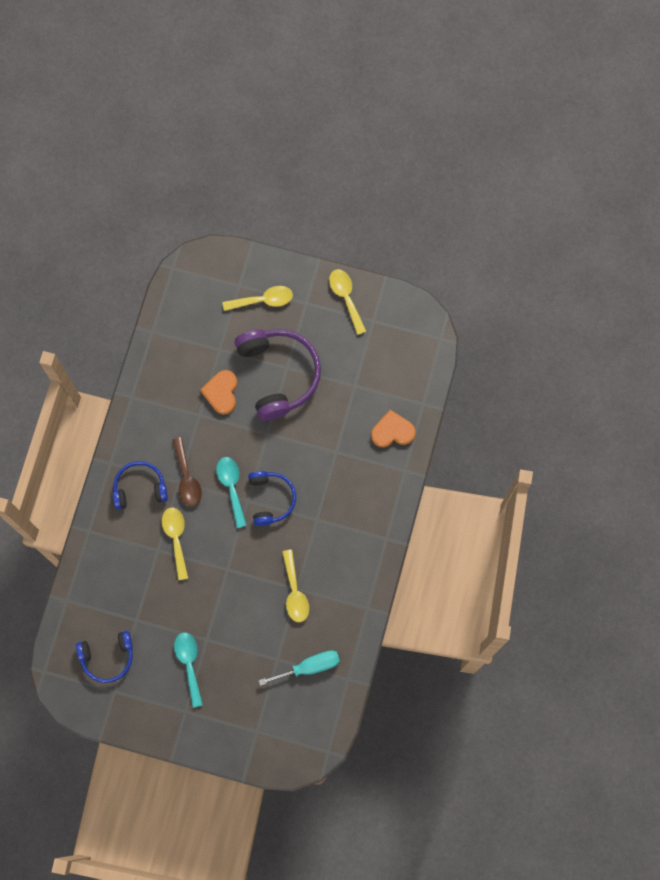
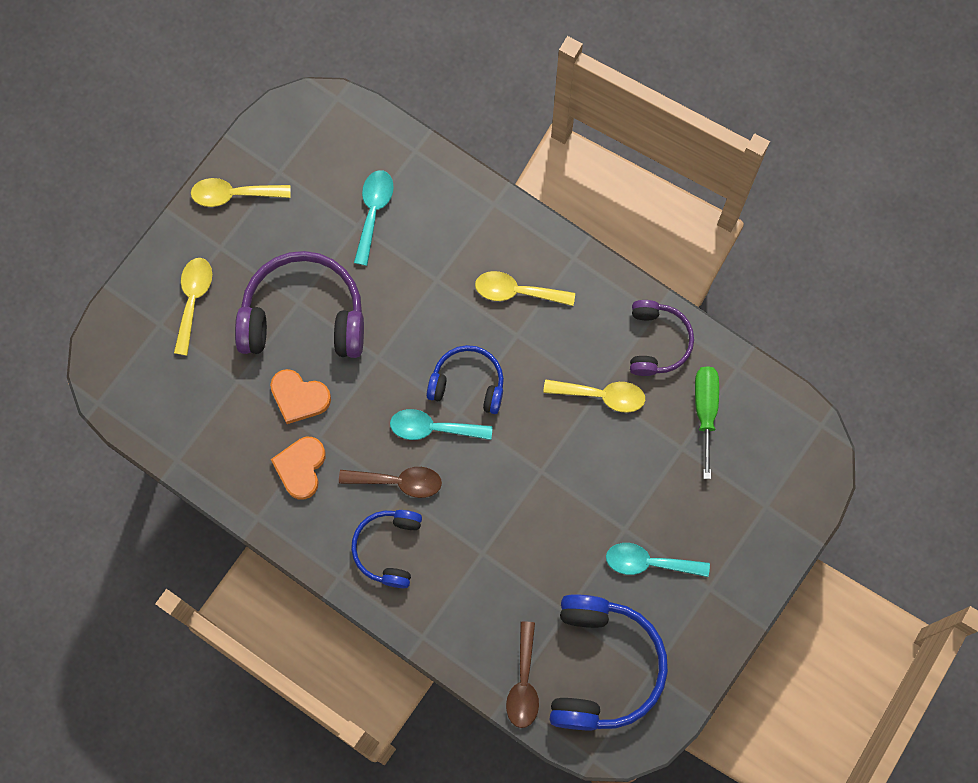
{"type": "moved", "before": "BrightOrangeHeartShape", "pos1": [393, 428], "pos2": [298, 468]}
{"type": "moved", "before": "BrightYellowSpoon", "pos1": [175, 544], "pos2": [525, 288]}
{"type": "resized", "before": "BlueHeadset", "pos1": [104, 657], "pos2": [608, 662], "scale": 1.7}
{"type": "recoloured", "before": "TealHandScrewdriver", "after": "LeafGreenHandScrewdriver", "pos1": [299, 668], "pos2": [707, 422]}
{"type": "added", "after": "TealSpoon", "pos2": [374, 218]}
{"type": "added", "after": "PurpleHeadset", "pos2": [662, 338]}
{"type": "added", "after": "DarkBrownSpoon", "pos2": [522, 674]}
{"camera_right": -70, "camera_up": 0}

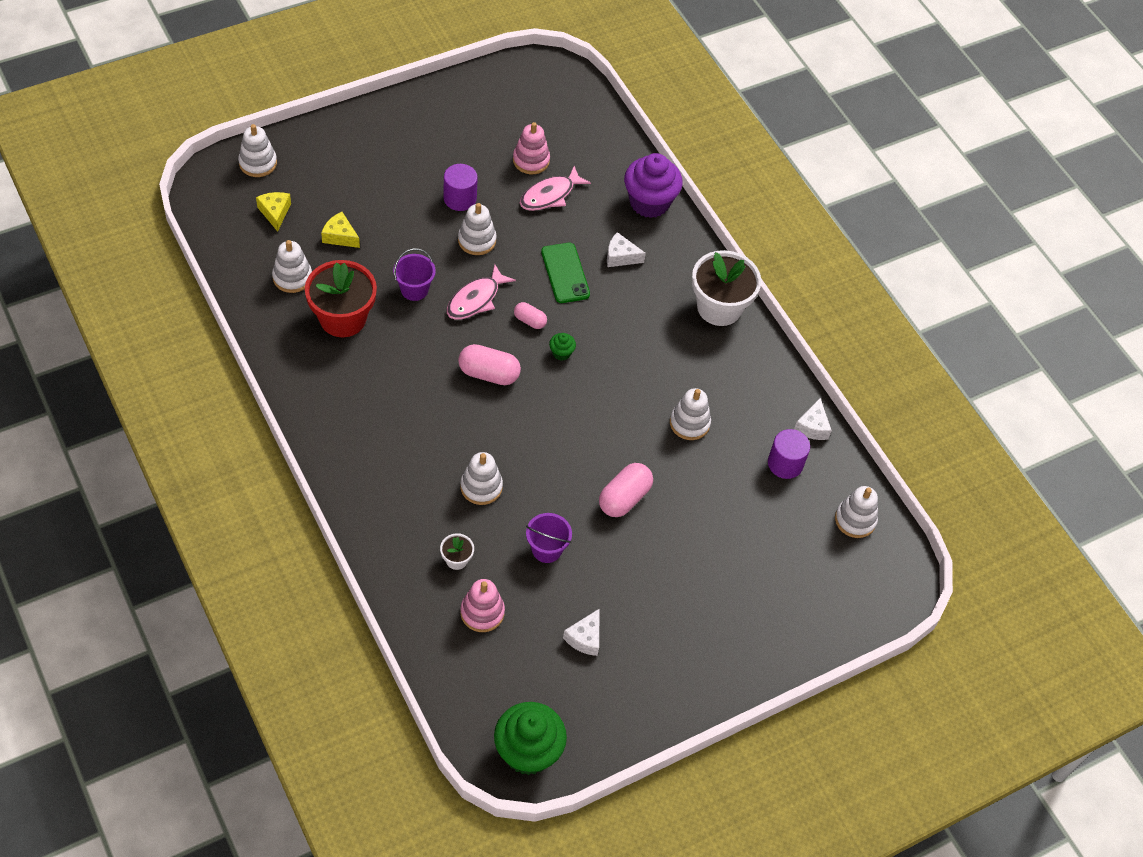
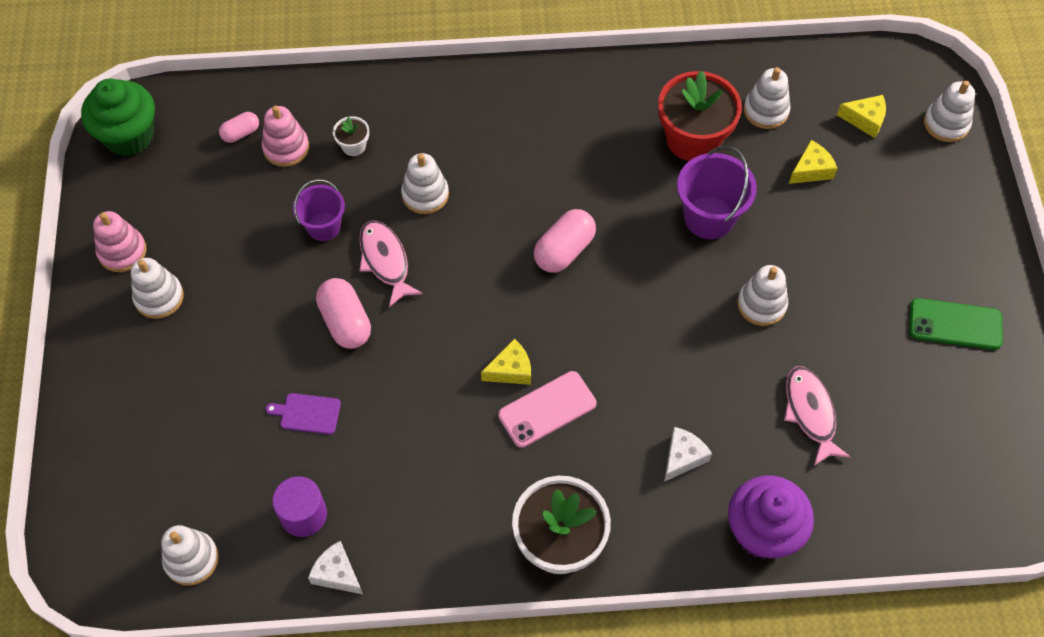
{"type": "moved", "before": "PinkStackingToy", "pos1": [531, 148], "pos2": [120, 241]}
{"type": "removed", "before": "PurpleCylinderShape", "pos1": [460, 187]}
{"type": "moved", "before": "LeafGreenMobilePhone", "pos1": [565, 273], "pos2": [956, 324]}
{"type": "resized", "before": "PurpleSandBucket", "pos1": [414, 274], "pos2": [717, 192], "scale": 1.52}
{"type": "moved", "before": "PinkFishFigure", "pos1": [481, 292], "pos2": [391, 263]}
{"type": "moved", "before": "PinkPill", "pos1": [530, 315], "pos2": [239, 127]}
{"type": "removed", "before": "LeafGreenFairyCake", "pos1": [562, 347]}
{"type": "moved", "before": "PureWhiteStackingToy", "pos1": [690, 414], "pos2": [157, 288]}
{"type": "removed", "before": "PureWhiteCheeseWedge", "pos1": [581, 632]}
{"type": "added", "after": "BrightYellowCheeseWedge", "pos2": [506, 362]}
{"type": "added", "after": "PinkMobilePhone", "pos2": [547, 409]}
{"type": "added", "after": "PurpleBreadBoard", "pos2": [303, 414]}
{"camera_right": 120, "camera_up": 5}

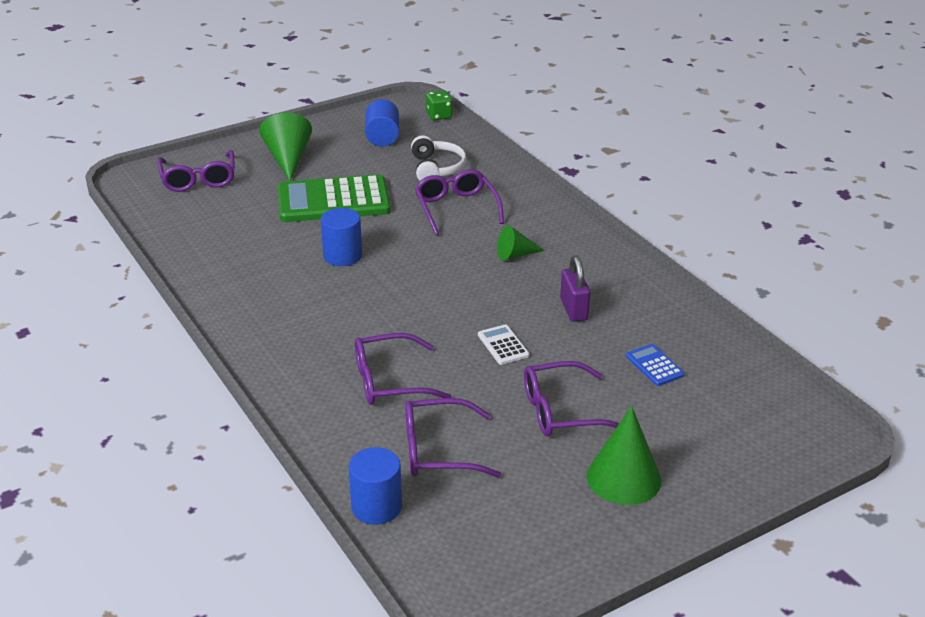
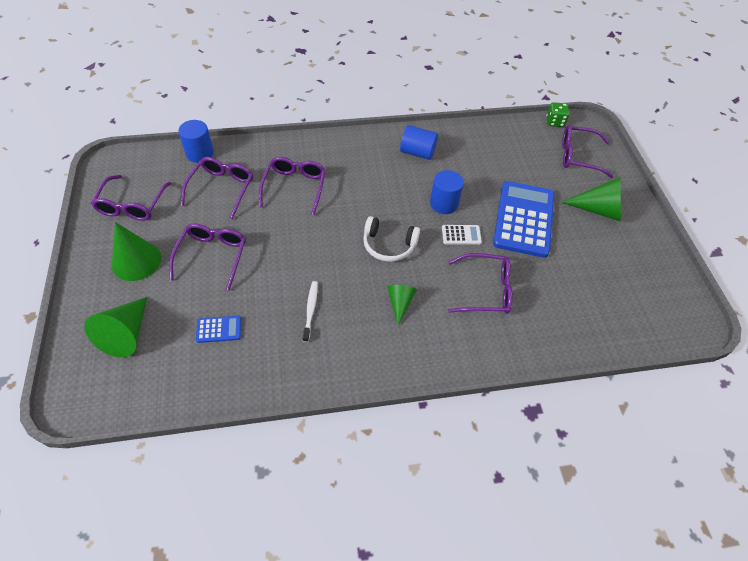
{"type": "moved", "before": "LeafGreenDice", "pos1": [439, 105], "pos2": [558, 114]}
{"type": "moved", "before": "BlueCylinderShape", "pos1": [382, 123], "pos2": [419, 142]}
{"type": "moved", "before": "PureWhiteHeadset", "pos1": [438, 158], "pos2": [391, 239]}
{"type": "recoloured", "before": "LeafGreenCalculator", "after": "BlueCalculator", "pos1": [334, 198], "pos2": [524, 219]}
{"type": "replaced", "before": "PurpleSmallLock", "after": "PureWhiteToothbrush", "pos1": [575, 288], "pos2": [310, 311]}
{"type": "moved", "before": "PureWhiteCalculator", "pos1": [503, 344], "pos2": [462, 235]}
{"type": "added", "after": "PurpleGlasses", "pos2": [131, 198]}
{"type": "added", "after": "LeafGreenConeShape", "pos2": [115, 327]}
{"camera_right": 110, "camera_up": 20}

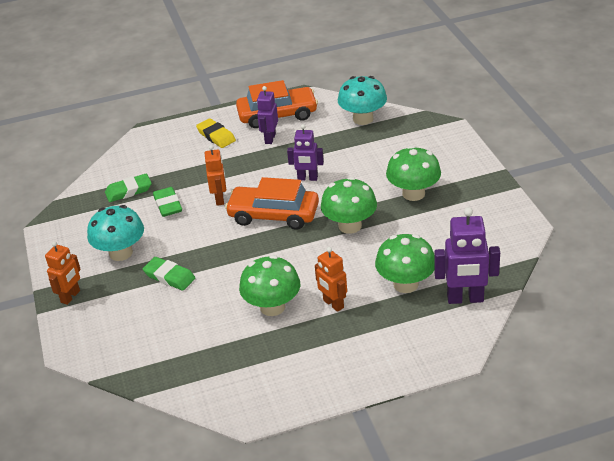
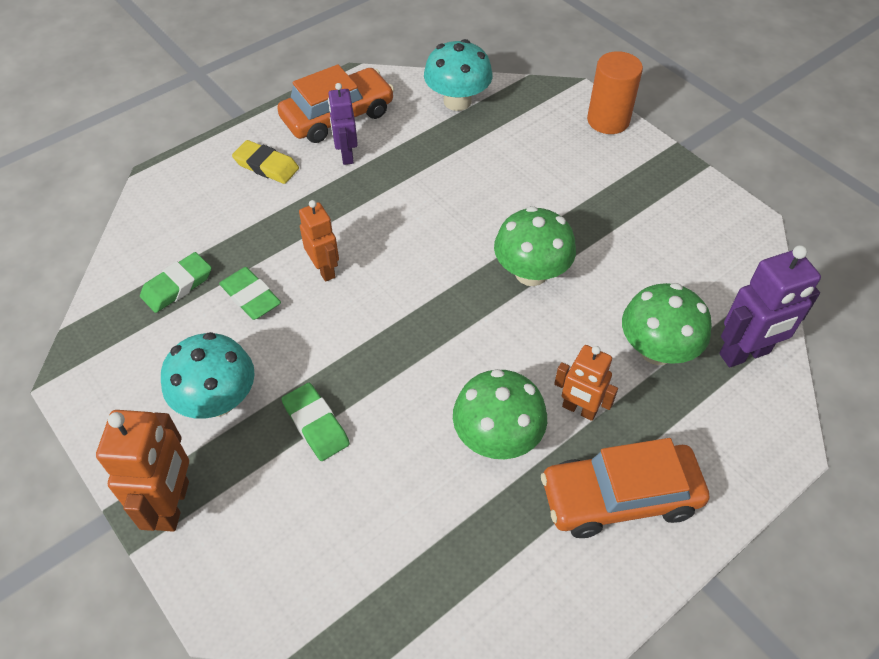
{"type": "removed", "before": "PurpleRobotFigure", "pos1": [305, 152]}
{"type": "removed", "before": "LeafGreenToadstool", "pos1": [413, 173]}
{"type": "moved", "before": "BrightOrangeAutomobile", "pos1": [272, 203], "pos2": [625, 488]}
{"type": "resized", "before": "BrightOrangeRobotFigure", "pos1": [63, 273], "pos2": [142, 471], "scale": 1.53}
{"type": "turned", "before": "LeafGreenGumEraser", "pos1": [169, 274], "pos2": [315, 422], "turn": 45}
{"type": "added", "after": "BrightOrangeCylinderShape", "pos2": [615, 92]}
{"camera_right": -25, "camera_up": 15}

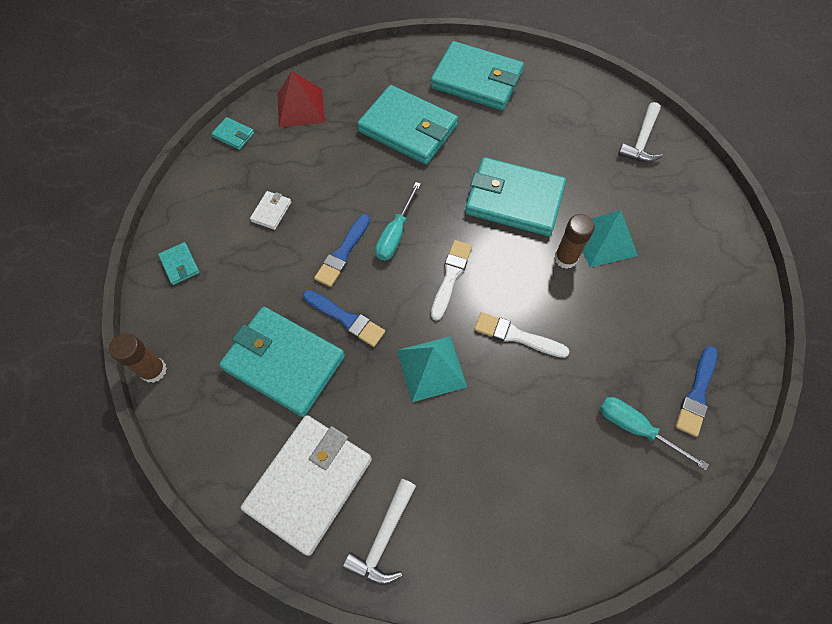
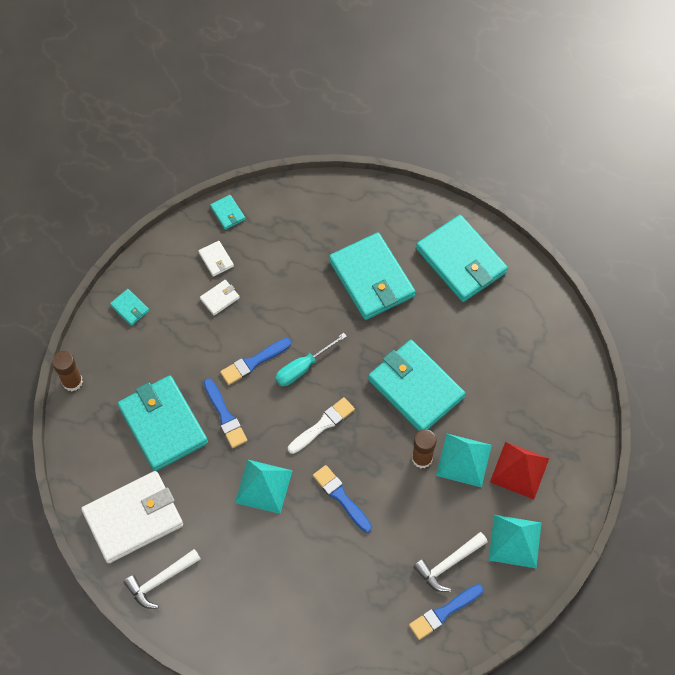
{"type": "moved", "before": "CrimsonPyramidShape", "pos1": [301, 99], "pos2": [519, 470]}
{"type": "moved", "before": "PureWhiteCarpenter'sHammer", "pos1": [640, 132], "pos2": [450, 562]}
{"type": "turned", "before": "TealWallet", "pos1": [179, 263], "pos2": [129, 307], "turn": -45}
{"type": "recoloured", "before": "PureWhiteBrush", "after": "BlueBrush", "pos1": [522, 335], "pos2": [342, 499]}
{"type": "removed", "before": "TealHandScrewdriver", "pos1": [654, 433]}
{"type": "added", "after": "PureWhiteWallet", "pos2": [216, 259]}
{"type": "added", "after": "TealPyramidShape", "pos2": [515, 541]}
{"camera_right": 30, "camera_up": 0}

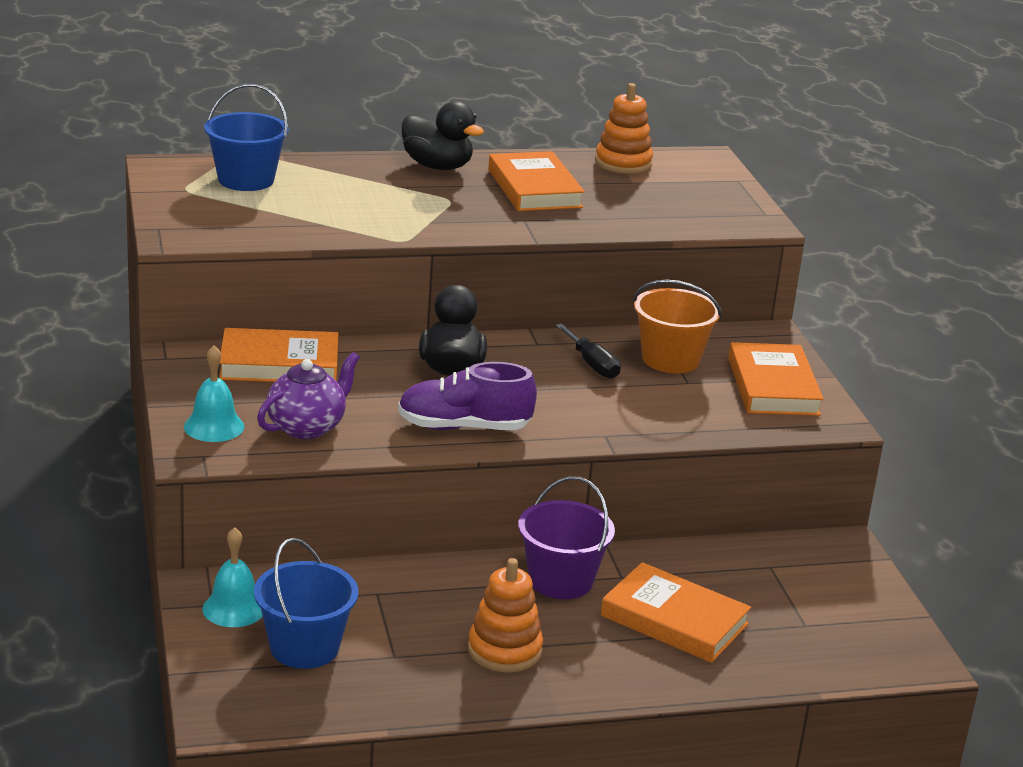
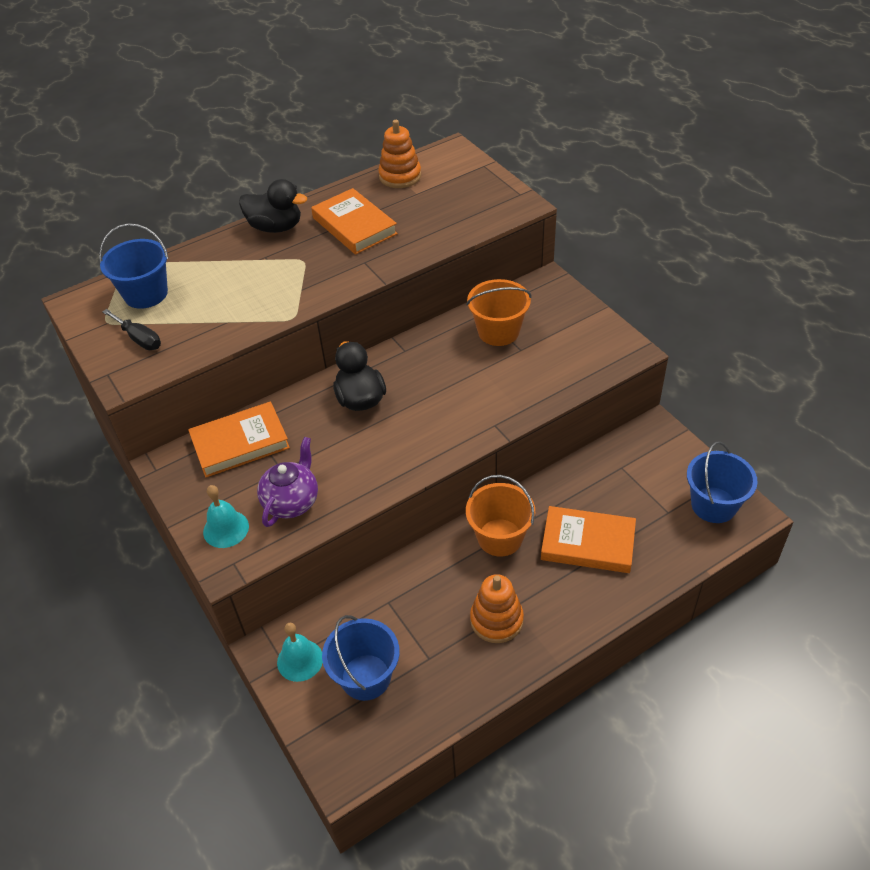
{"type": "moved", "before": "EbonyHandScrewdriver", "pos1": [588, 351], "pos2": [131, 329]}
{"type": "removed", "before": "BrightOrangeBook", "pos1": [776, 379]}
{"type": "removed", "before": "PurpleLaceUpShoe", "pos1": [467, 396]}
{"type": "recoloured", "before": "PurpleSandBucket", "after": "BrightOrangeSandBucket", "pos1": [566, 537], "pos2": [500, 515]}
{"type": "added", "after": "BlueSandBucket", "pos2": [722, 482]}
{"camera_right": -15, "camera_up": 20}

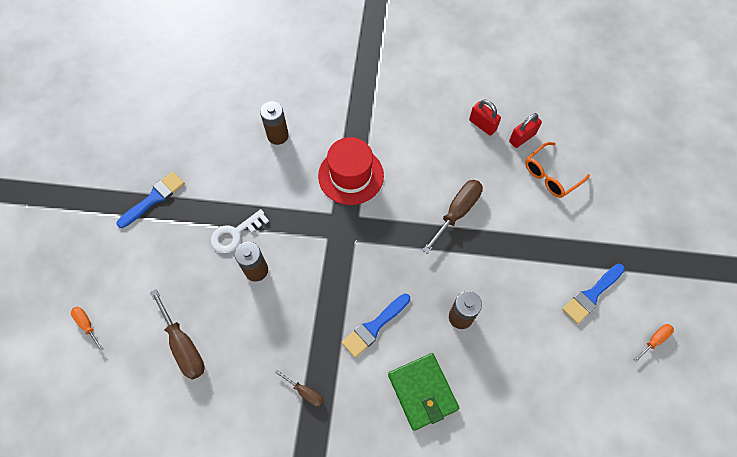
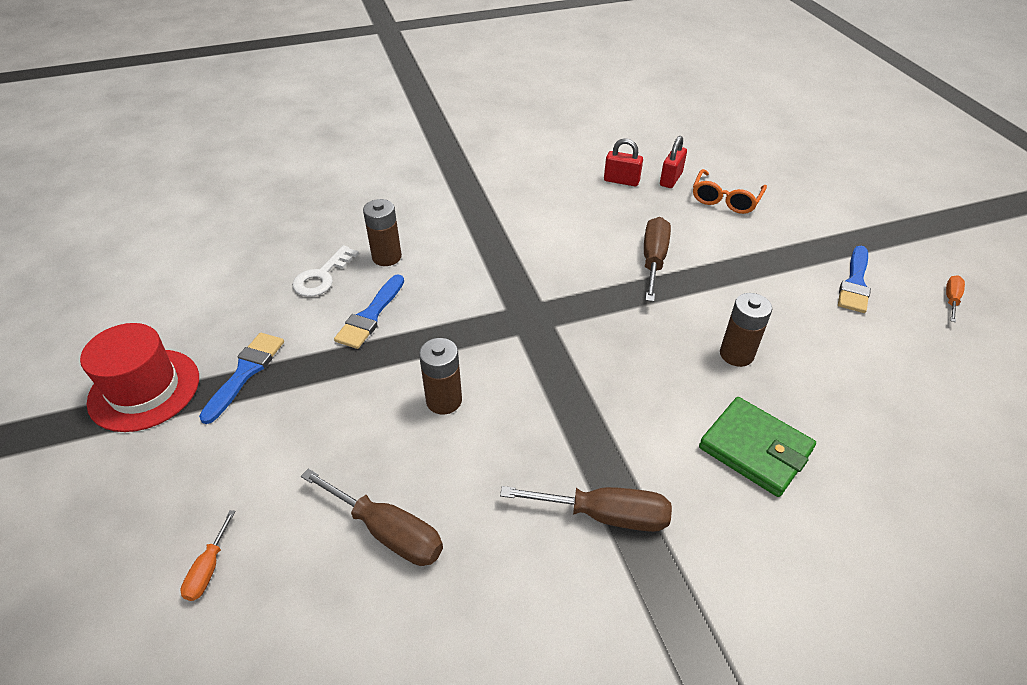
{"type": "moved", "before": "CrimsonTopHat", "pos1": [351, 171], "pos2": [139, 377]}
{"type": "moved", "before": "PureWhiteDoorKey", "pos1": [240, 231], "pos2": [325, 271]}
{"type": "moved", "before": "BlueBrush", "pos1": [376, 325], "pos2": [369, 312]}
{"type": "turned", "before": "BrightOrangeHandScrewdriver", "pos1": [87, 329], "pos2": [208, 555], "turn": -105}
{"type": "resized", "before": "DarkBrownHandScrewdriver", "pos1": [299, 388], "pos2": [586, 509], "scale": 1.85}
{"camera_right": -25, "camera_up": -20}

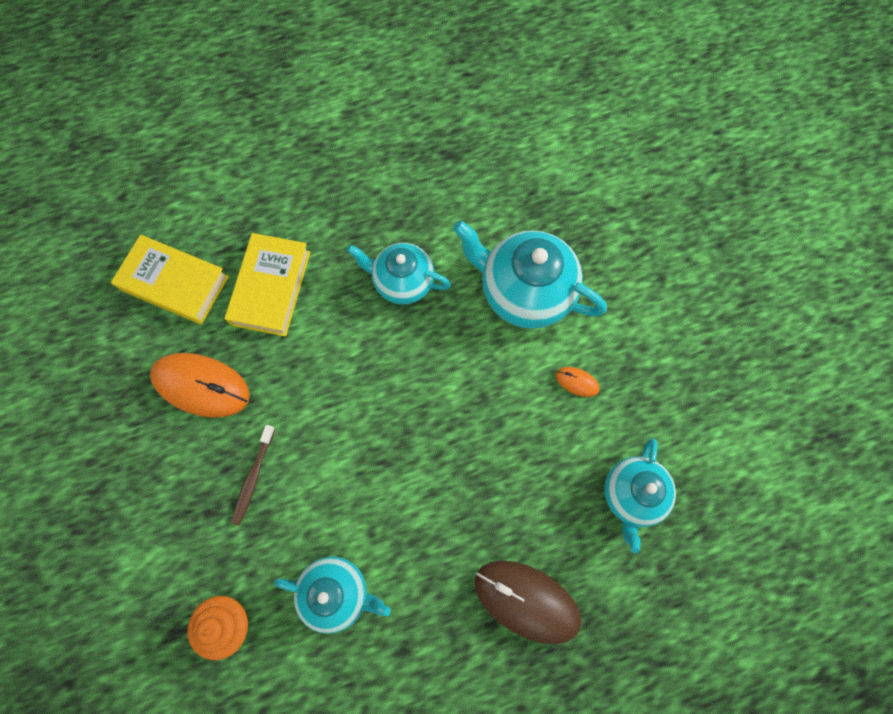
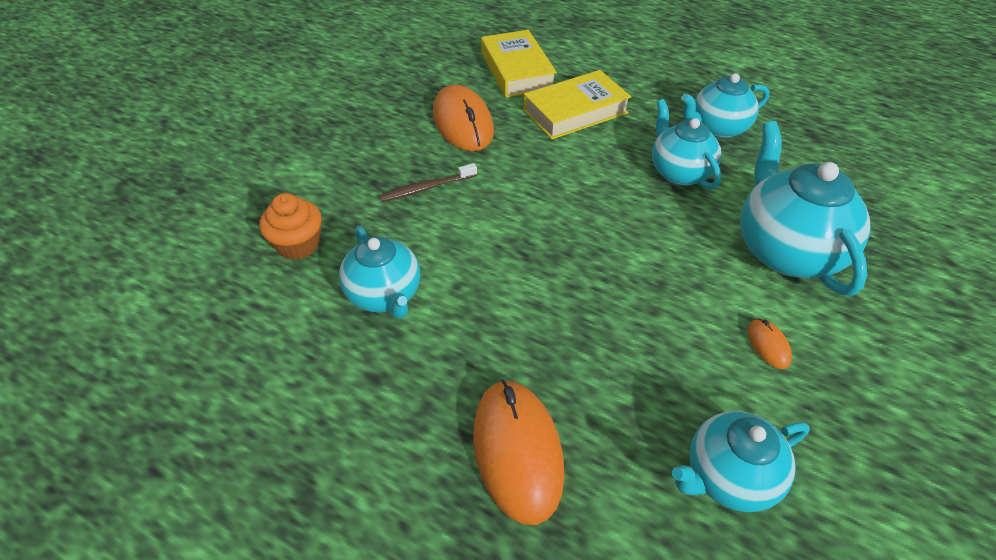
{"type": "recoloured", "before": "DarkBrownComputerMouse", "after": "BrightOrangeComputerMouse", "pos1": [527, 602], "pos2": [519, 452]}
{"type": "added", "after": "TealTeapot", "pos2": [725, 105]}
{"camera_right": 50, "camera_up": -25}

